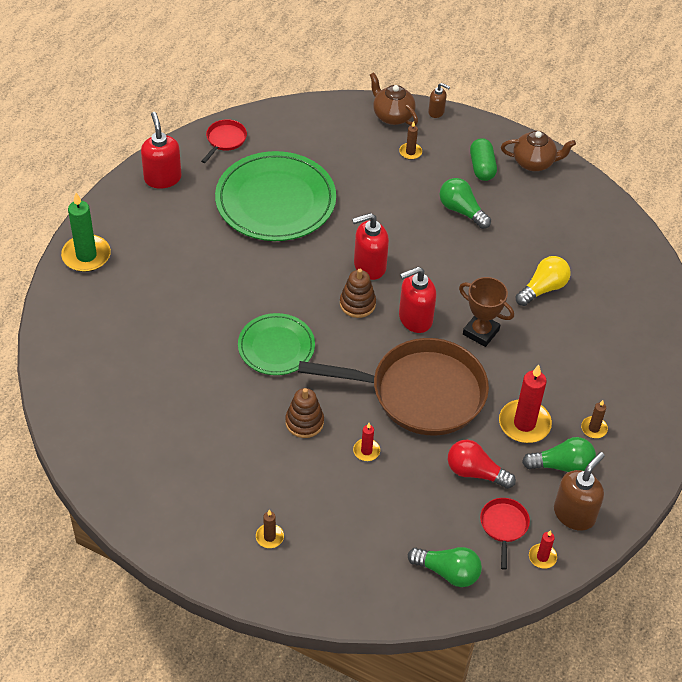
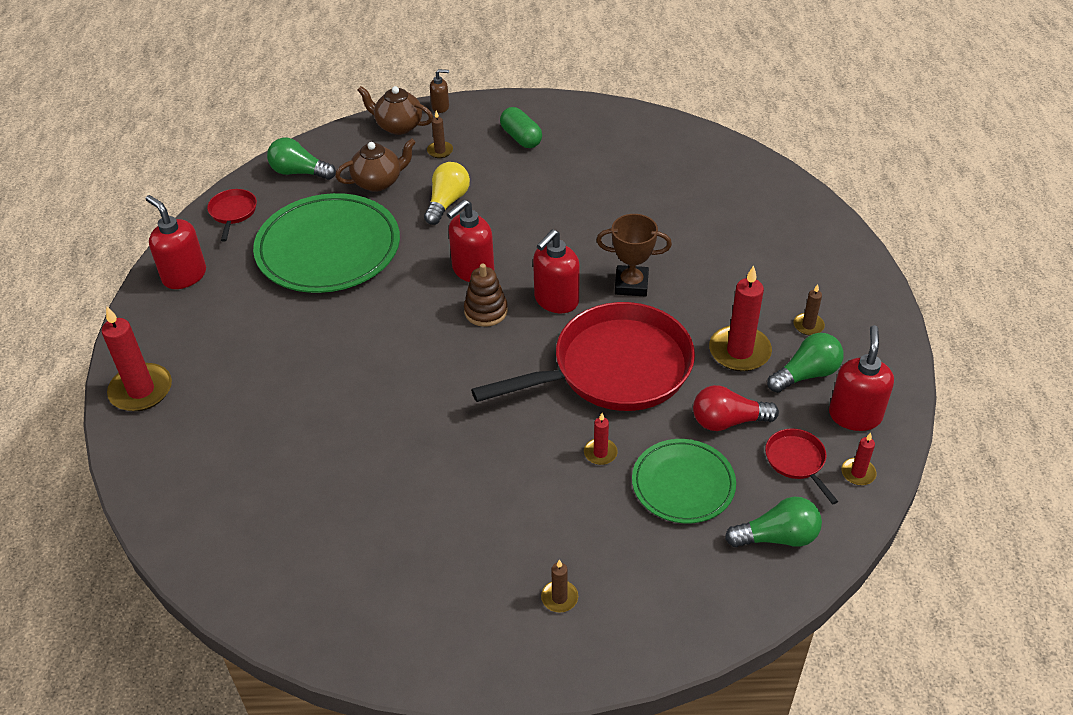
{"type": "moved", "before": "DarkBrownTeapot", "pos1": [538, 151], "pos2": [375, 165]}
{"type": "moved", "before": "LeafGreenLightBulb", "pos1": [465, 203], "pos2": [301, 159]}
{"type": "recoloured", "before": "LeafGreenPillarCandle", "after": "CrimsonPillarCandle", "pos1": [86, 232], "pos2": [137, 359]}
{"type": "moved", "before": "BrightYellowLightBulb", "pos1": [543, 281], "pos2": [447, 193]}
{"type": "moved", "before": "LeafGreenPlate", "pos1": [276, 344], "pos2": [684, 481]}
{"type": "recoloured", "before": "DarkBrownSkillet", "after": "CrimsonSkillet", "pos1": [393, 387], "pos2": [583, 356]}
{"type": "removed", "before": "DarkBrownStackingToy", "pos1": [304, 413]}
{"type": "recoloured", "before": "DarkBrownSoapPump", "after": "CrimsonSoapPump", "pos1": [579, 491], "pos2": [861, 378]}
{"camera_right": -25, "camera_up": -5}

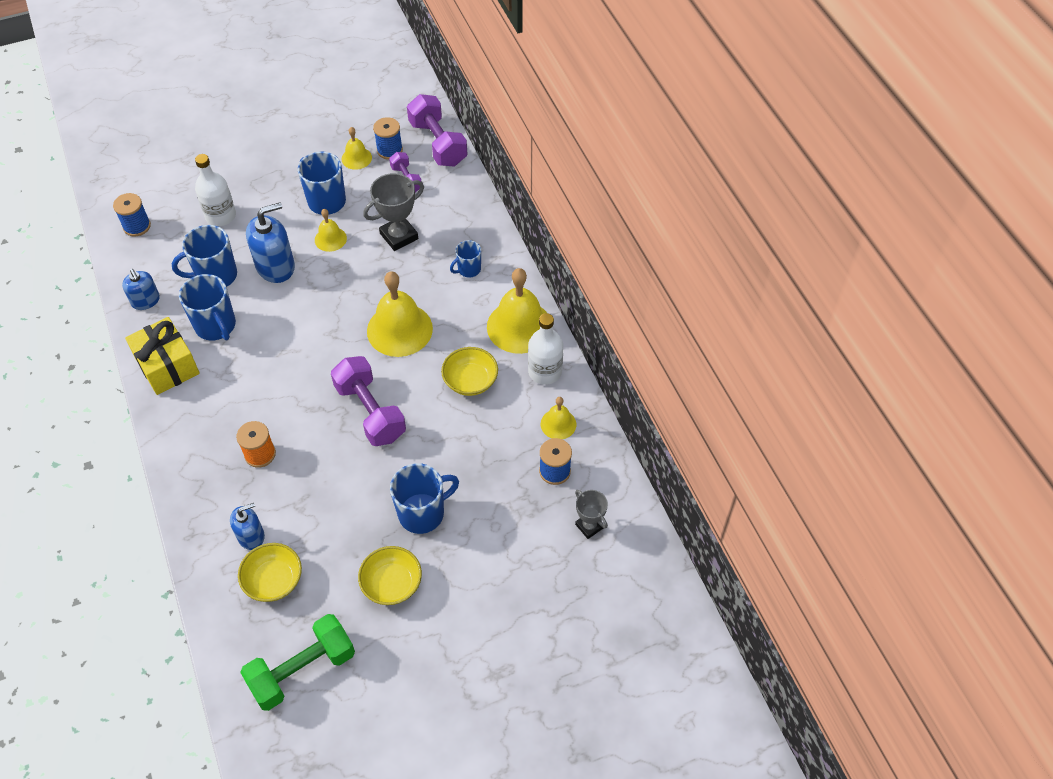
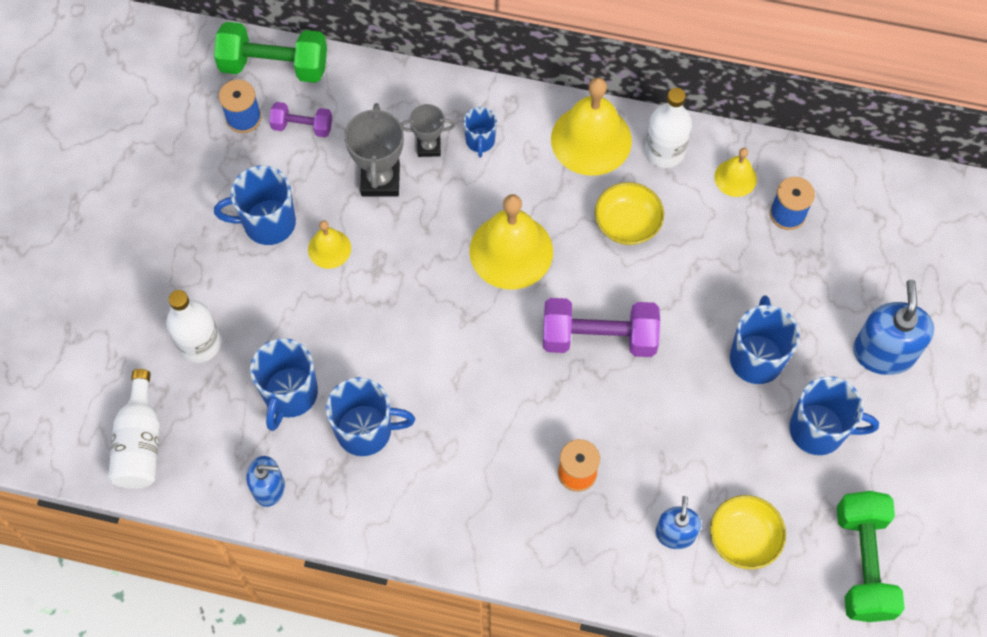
{"type": "recoloured", "before": "PurpleHandWeight", "after": "LeafGreenHandWeight", "pos1": [437, 130], "pos2": [270, 52]}
{"type": "removed", "before": "BrightYellowBell", "pos1": [357, 148]}
{"type": "replaced", "before": "BlueBobbin", "after": "PureWhiteBottle", "pos1": [132, 215], "pos2": [134, 429]}
{"type": "moved", "before": "BlueSoapPump", "pos1": [270, 242], "pos2": [893, 327]}
{"type": "removed", "before": "BrightYellowPresent", "pos1": [162, 356]}
{"type": "moved", "before": "AshGreyTrophy", "pos1": [591, 514], "pos2": [428, 130]}
{"type": "replaced", "before": "BrightYellowServingBowl", "after": "BlueTeaMug", "pos1": [390, 575], "pos2": [834, 415]}
{"camera_right": -55, "camera_up": 10}

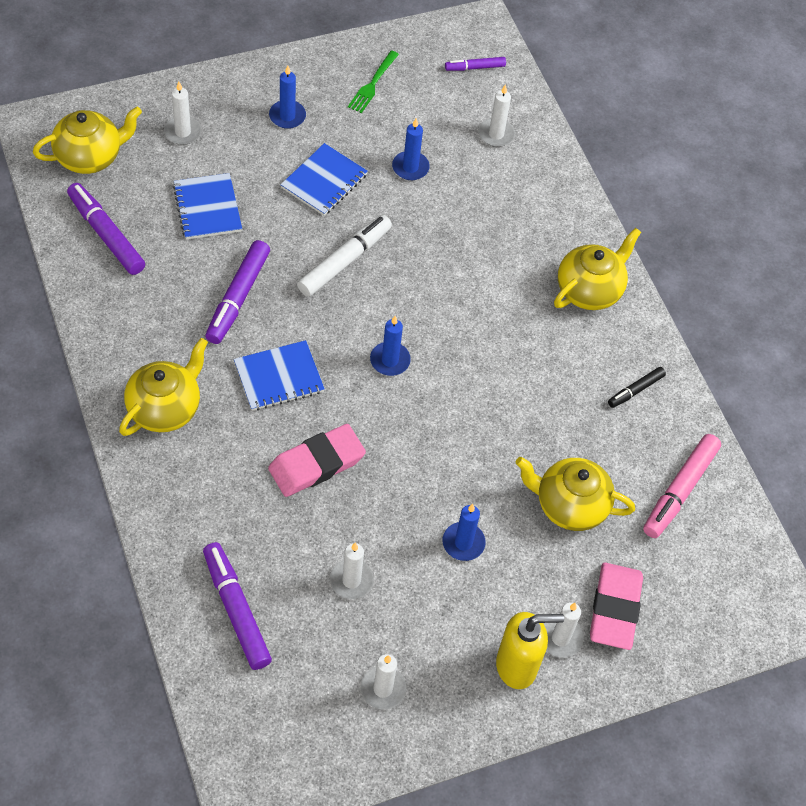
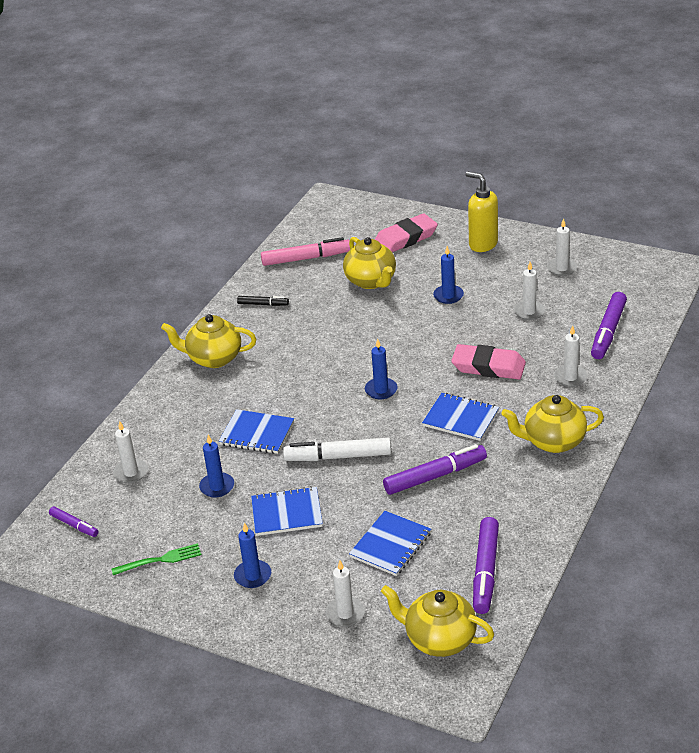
{"type": "moved", "before": "PureWhitePillarCandle", "pos1": [563, 630], "pos2": [570, 356]}
{"type": "added", "after": "BlueExerciseBook", "pos2": [256, 431]}
{"camera_right": -125, "camera_up": -20}

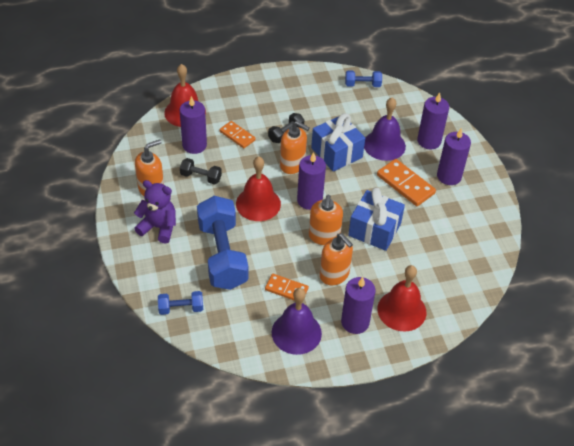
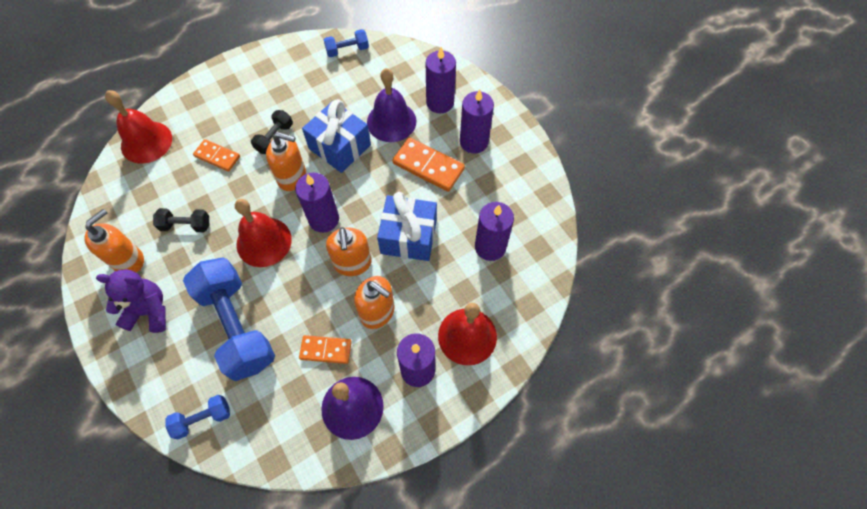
{"type": "moved", "before": "PurplePillarCandle", "pos1": [193, 125], "pos2": [494, 231]}
{"camera_right": -15, "camera_up": 15}

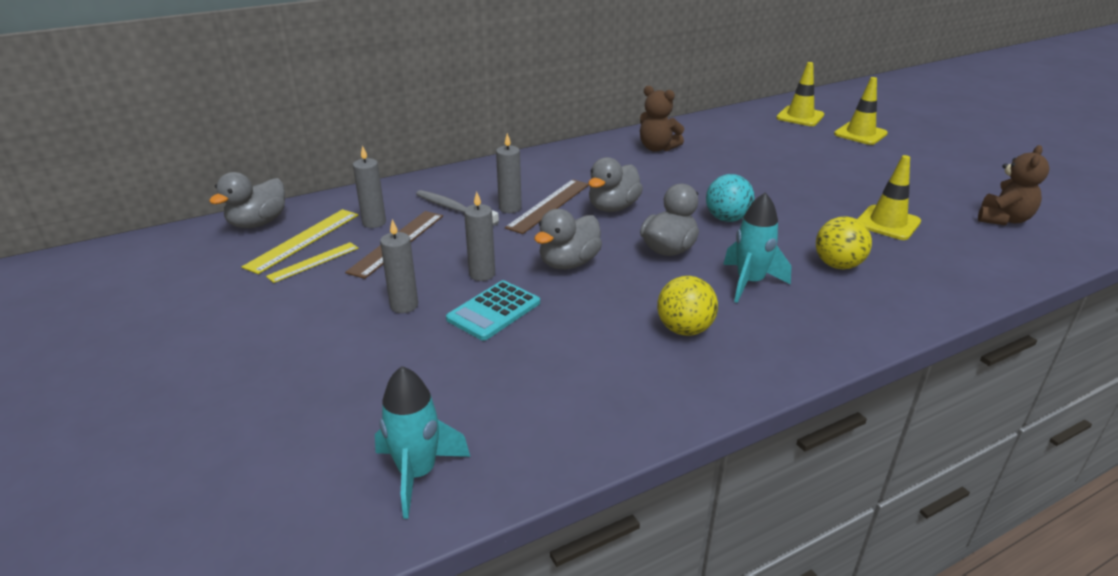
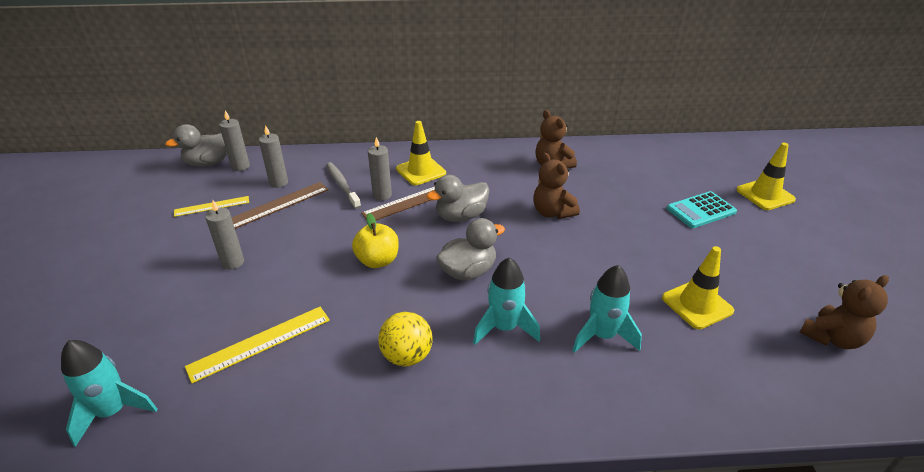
{"type": "moved", "before": "BrightYellowTrafficCone", "pos1": [800, 94], "pos2": [421, 153]}
{"type": "removed", "before": "TealBall", "pos1": [730, 198]}
{"type": "moved", "before": "AshGreyPillarCandle", "pos1": [479, 236], "pos2": [234, 140]}
{"type": "moved", "before": "BrightYellowStraightedge", "pos1": [300, 241], "pos2": [257, 345]}
{"type": "replaced", "before": "AshGreyRubberDuck", "after": "BrightYellowAppleFruit", "pos1": [568, 239], "pos2": [375, 240]}
{"type": "replaced", "before": "BrightYellowBall", "after": "TealRocket", "pos1": [844, 242], "pos2": [607, 309]}
{"type": "moved", "before": "TealCalculator", "pos1": [493, 310], "pos2": [702, 209]}
{"type": "added", "after": "DarkBrownTeddy", "pos2": [556, 186]}
{"camera_right": 25, "camera_up": 5}

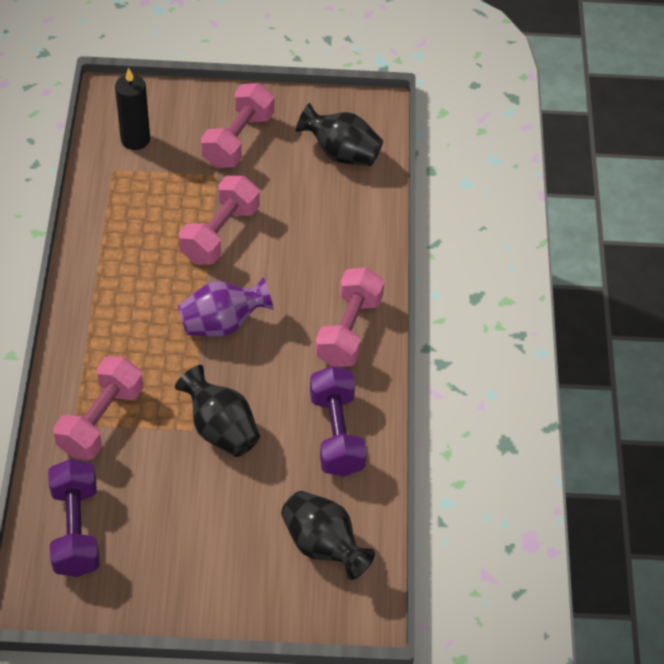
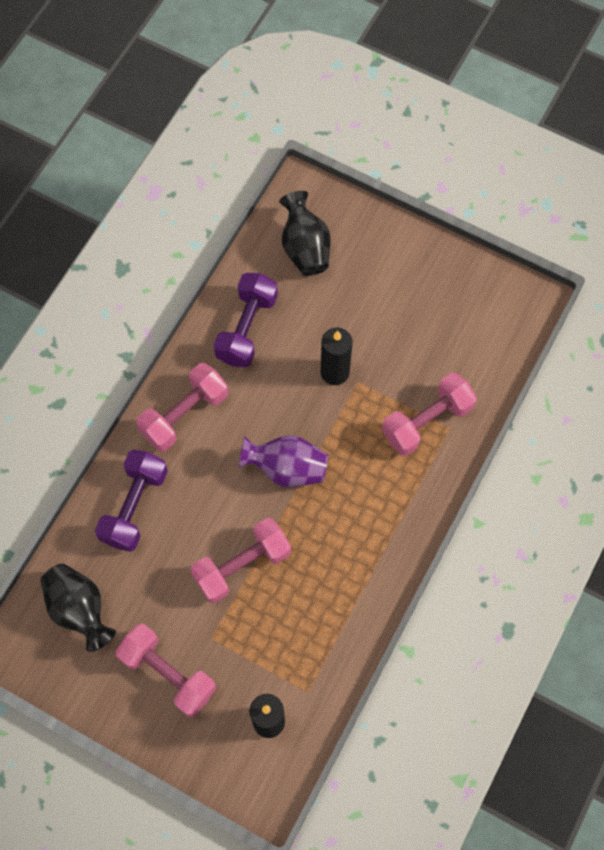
{"type": "turned", "before": "PinkHandWeight", "pos1": [237, 125], "pos2": [165, 670], "turn": 75}
{"type": "replaced", "before": "EbonyTallVase", "after": "EbonyPillarCandle", "pos1": [217, 411], "pos2": [336, 356]}
{"type": "moved", "before": "PurpleHandWeight", "pos1": [74, 518], "pos2": [131, 501]}
{"camera_right": -150, "camera_up": 15}

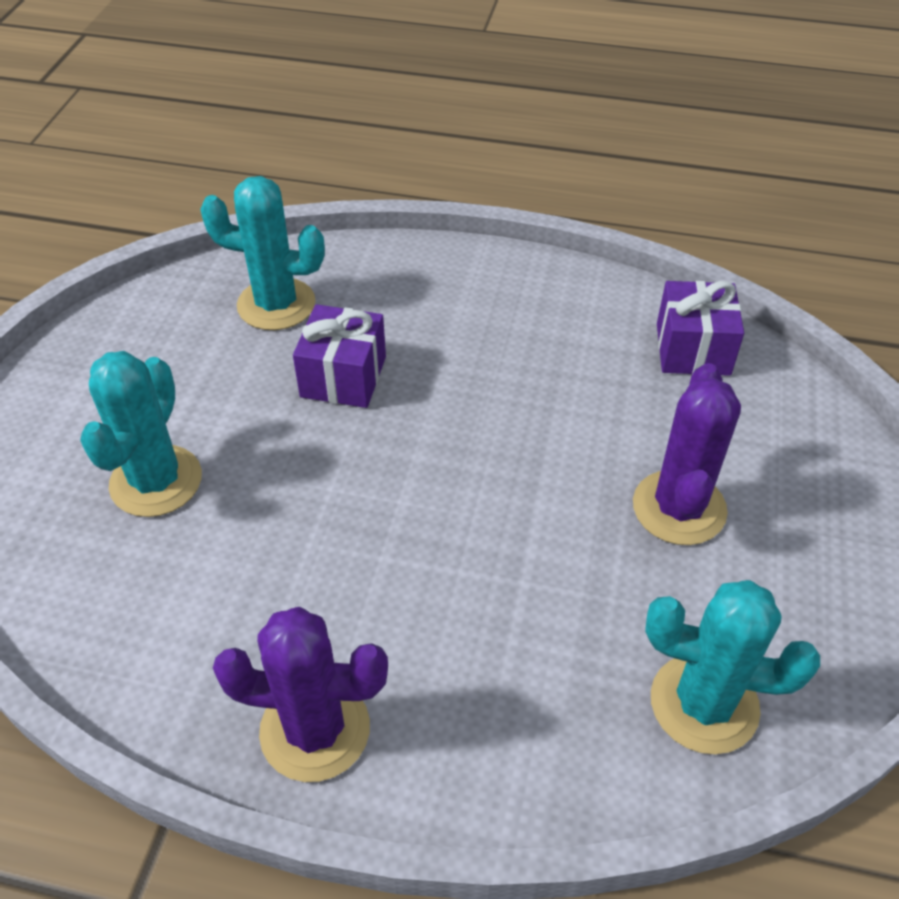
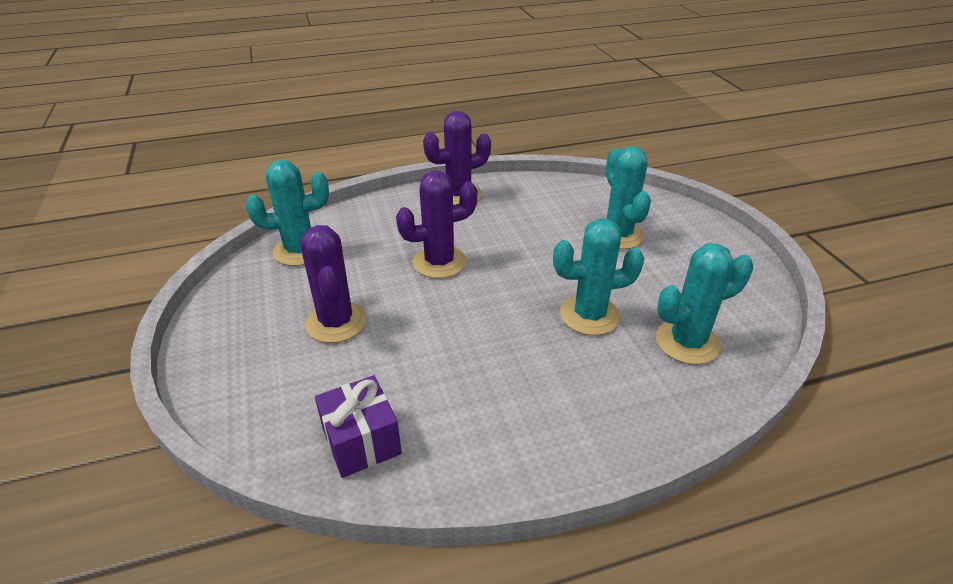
{"type": "replaced", "before": "PurplePresent", "after": "TealCactus", "pos1": [339, 356], "pos2": [598, 276]}
{"type": "added", "after": "PurpleCactus", "pos2": [436, 224]}
{"camera_right": 150, "camera_up": -10}

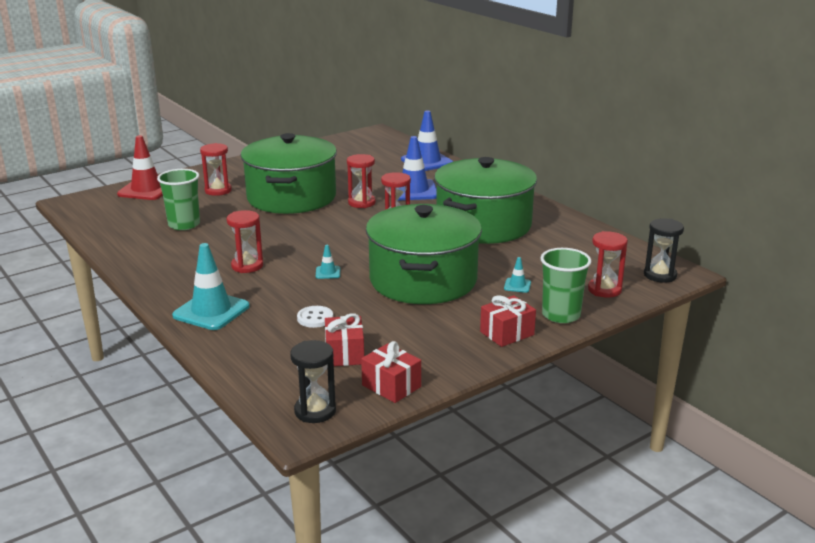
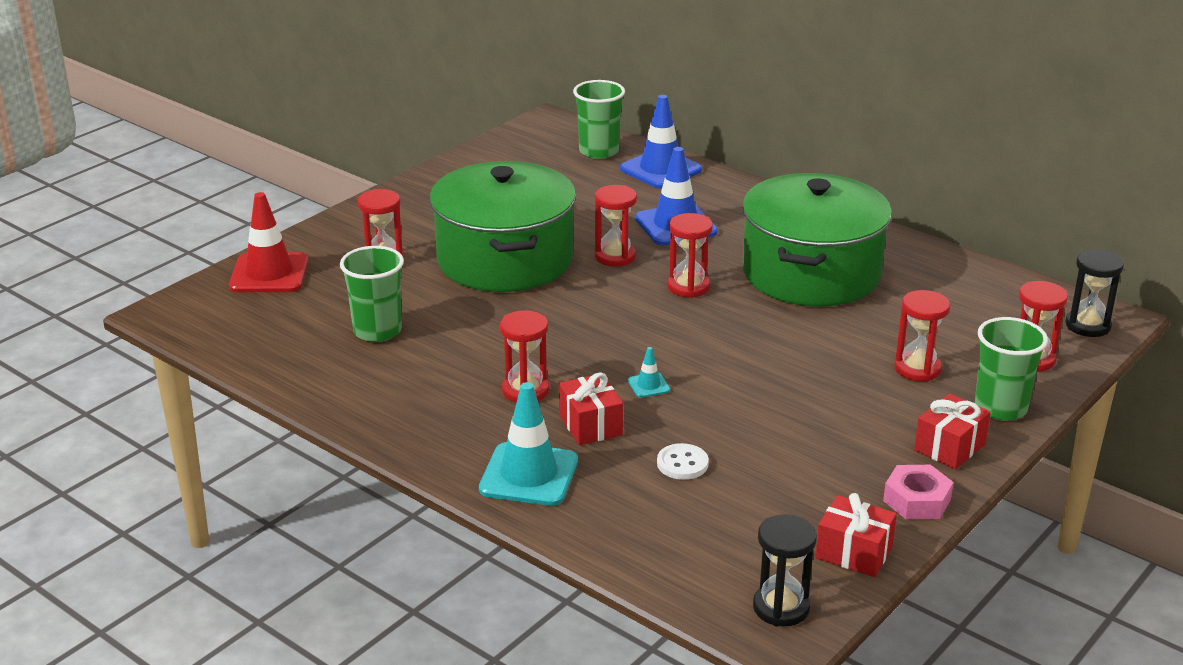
{"type": "removed", "before": "LeafGreenPot", "pos1": [424, 254]}
{"type": "replaced", "before": "TealTrafficCone", "after": "CrimsonHourglass", "pos1": [517, 275], "pos2": [922, 336]}
{"type": "moved", "before": "CrimsonPresent", "pos1": [344, 339], "pos2": [591, 408]}
{"type": "added", "after": "LeafGreenCup", "pos2": [599, 119]}
{"type": "added", "after": "PinkNut", "pos2": [918, 492]}
{"camera_right": -15, "camera_up": 5}

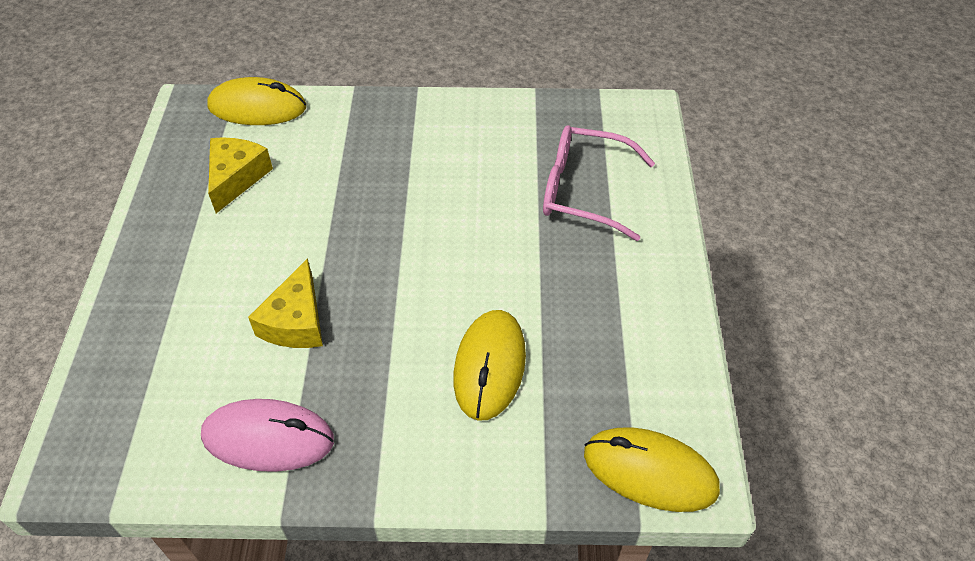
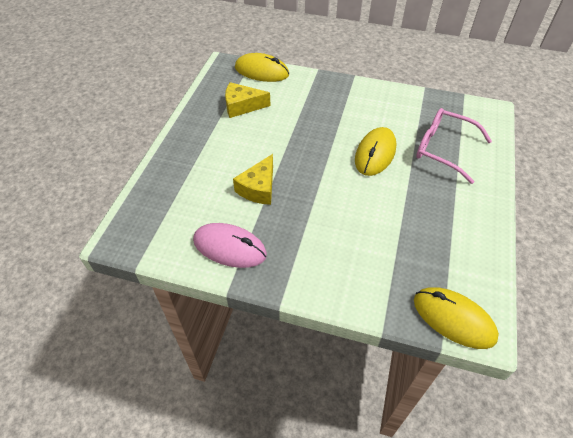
{"type": "turned", "before": "BrightYellowCheeseWedge", "pos1": [240, 175], "pos2": [247, 100], "turn": -120}
{"type": "moved", "before": "BrightYellowComputerMouse", "pos1": [489, 365], "pos2": [375, 151]}
{"camera_right": 15, "camera_up": 0}

